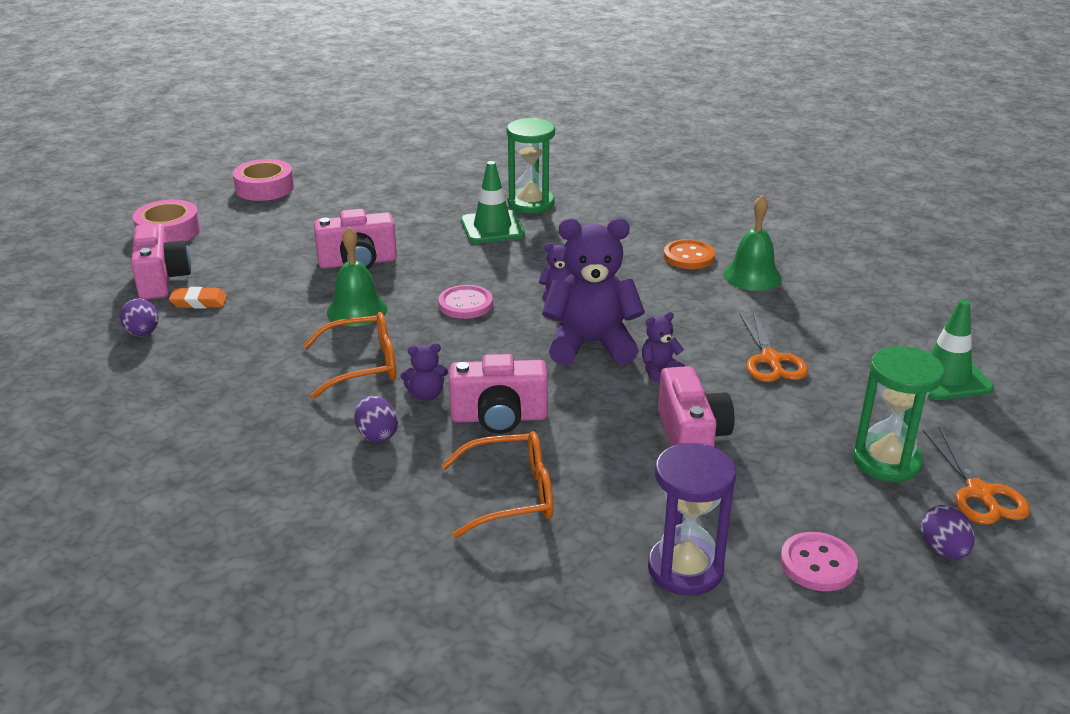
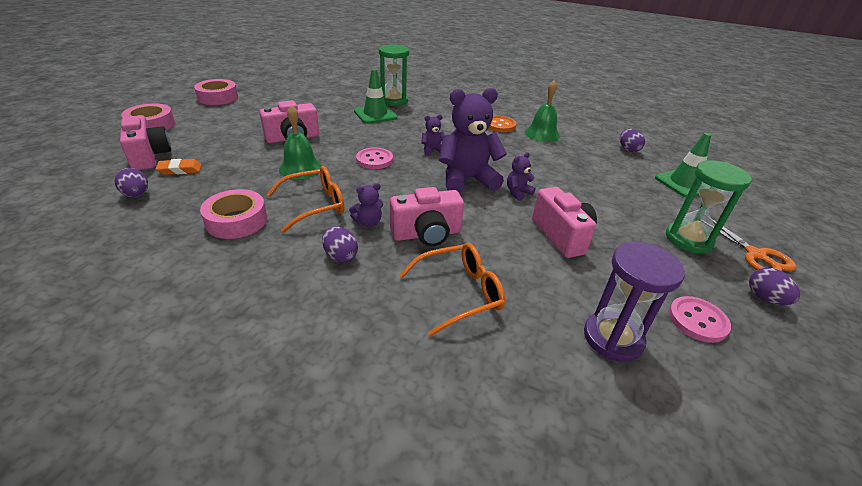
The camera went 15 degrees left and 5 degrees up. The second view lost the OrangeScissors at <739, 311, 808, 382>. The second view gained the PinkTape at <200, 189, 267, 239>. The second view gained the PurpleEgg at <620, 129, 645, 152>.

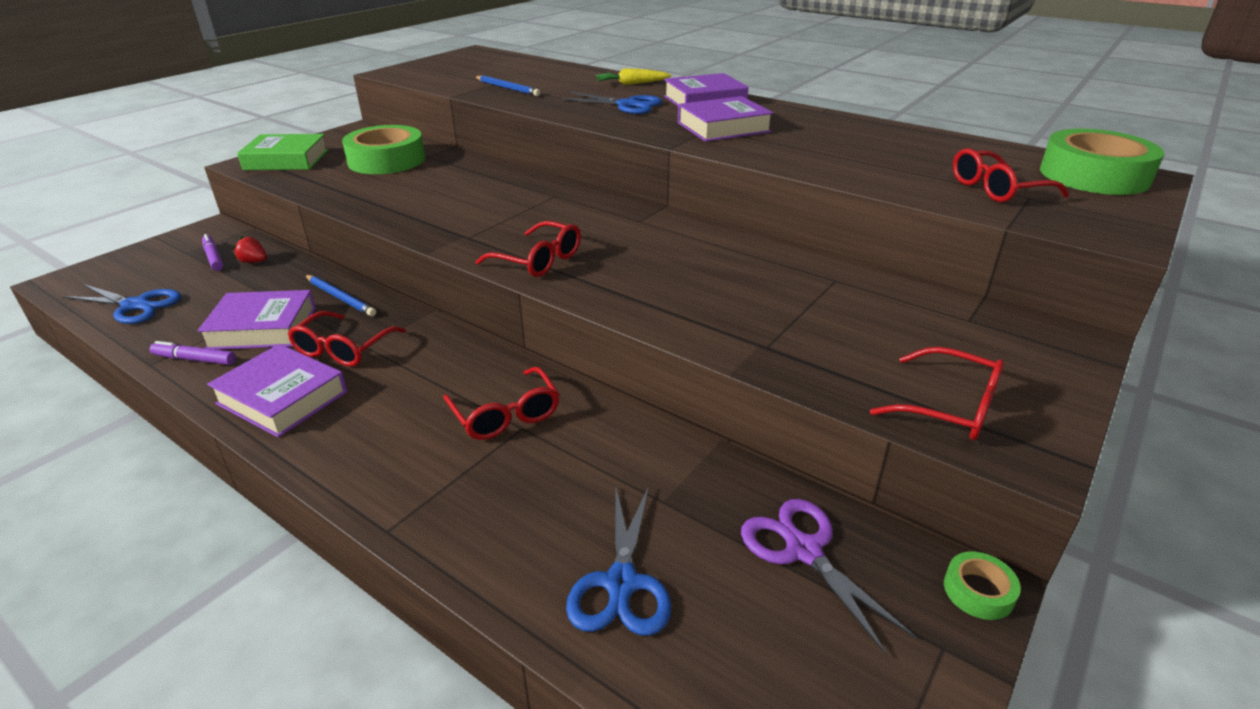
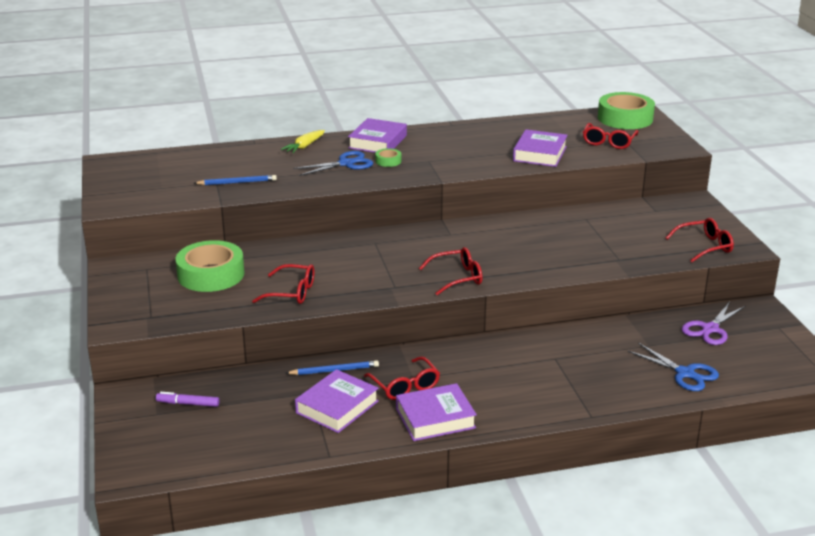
The camera went 50 degrees left and 5 degrees down. The second view lost the BlueScissors at <62, 284, 181, 324>. The second view lost the PurpleMarker at <150, 341, 236, 365>. The second view lost the RedStrawberry at <233, 236, 267, 263>. The second view lost the GreenBook at <237, 134, 328, 170>. The RedGlasses ended up elsewhere, having gone from <443, 367, 560, 440> to <252, 264, 314, 304>. The PurpleBook ended up elsewhere, having gone from <678, 96, 773, 142> to <513, 129, 567, 167>. The GreenTape ended up elsewhere, having gone from <944, 551, 1021, 620> to <375, 148, 401, 167>. The PurpleScissors at <741, 499, 917, 656> ended up facing another way, 60 degrees counterclockwise from before.

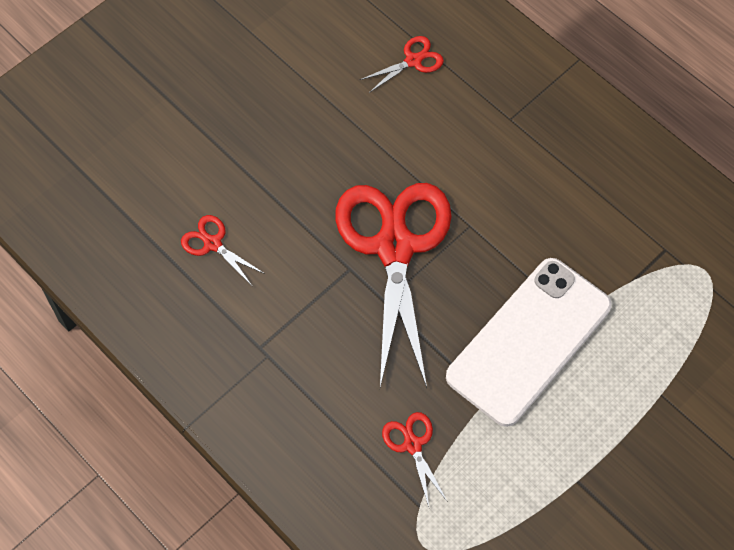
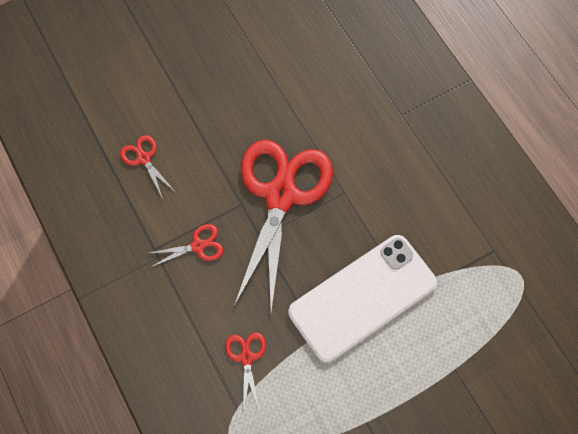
The camera went 15 degrees right and 5 degrees up. The RedScissors ended up elsewhere, having gone from <360, 36, 444, 93> to <150, 224, 224, 267>.

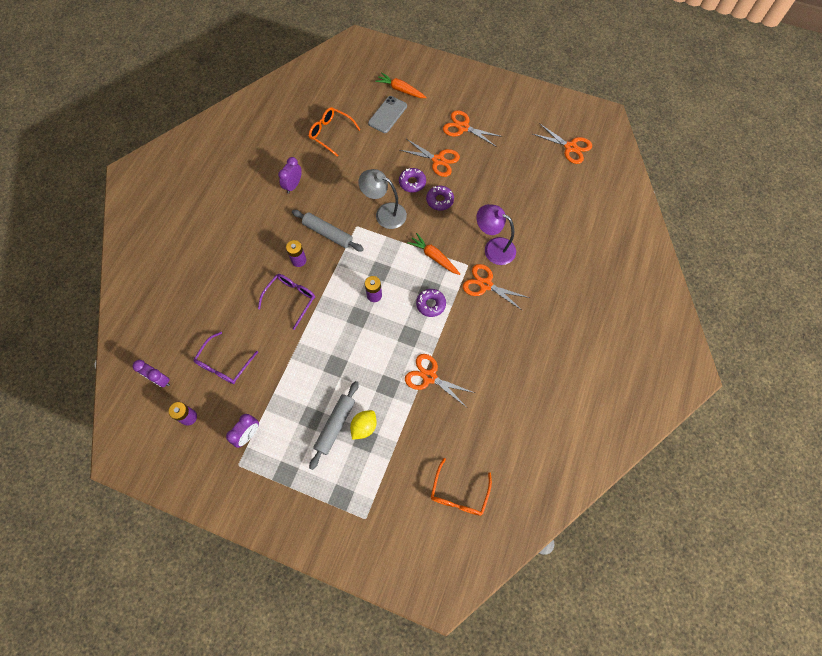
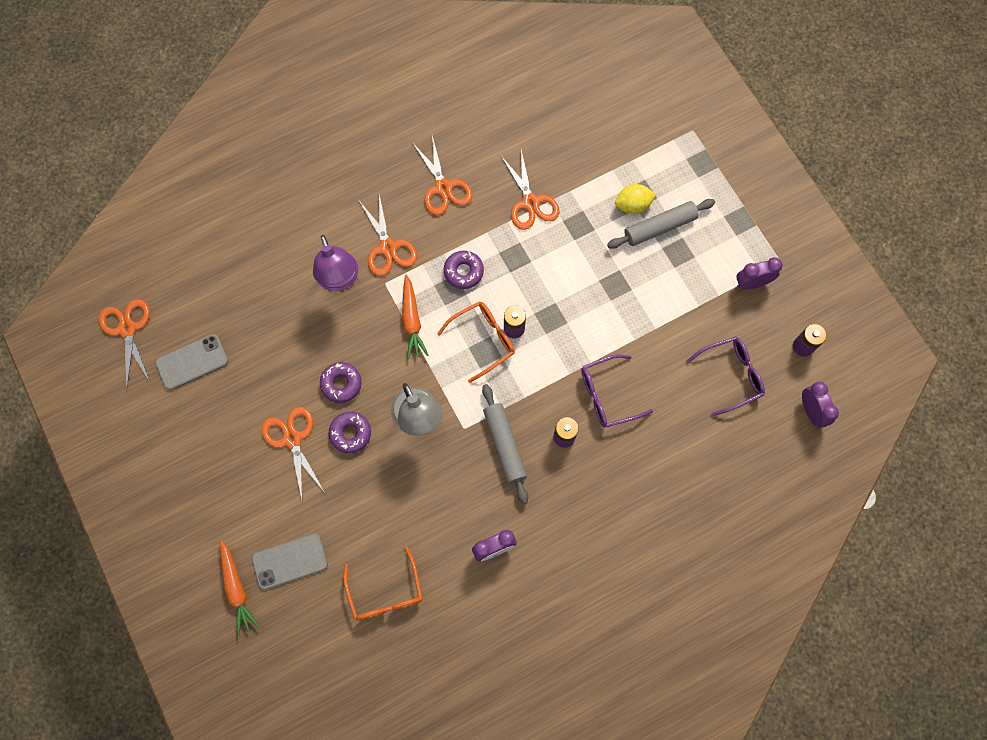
The camera went 140 degrees left and 5 degrees up. The second view gained the GreyPhone at <155, 334, 228, 390>. The OrangeGlasses ended up elsewhere, having gone from <431, 458, 492, 516> to <437, 301, 515, 383>. The OrangeScissors ended up elsewhere, having gone from <443, 110, 503, 147> to <412, 136, 473, 215>.

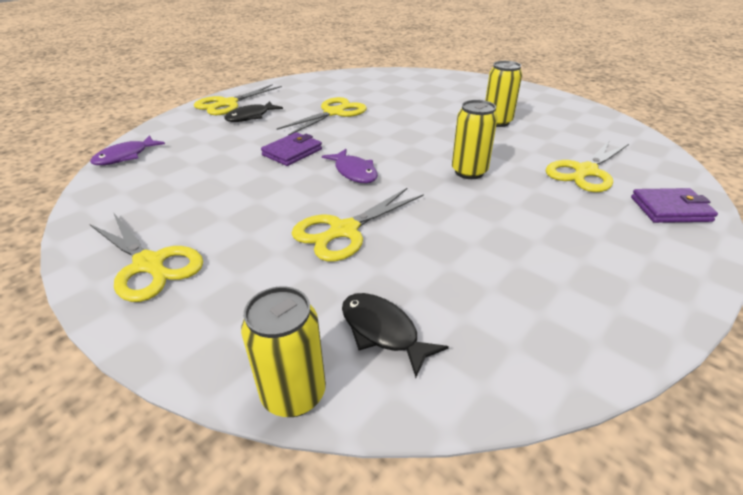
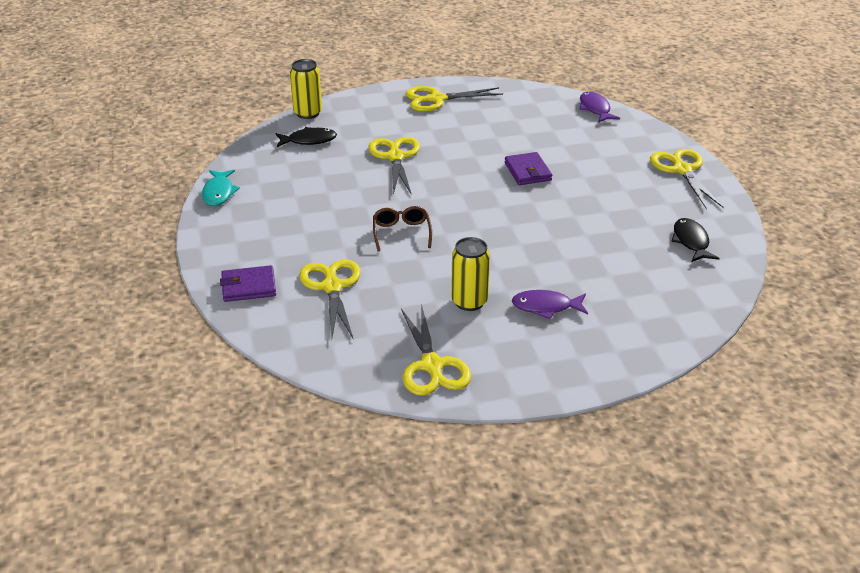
The camera went 125 degrees right and 0 degrees up. The second view gained the TurquoiseFish at <202, 170, 240, 206>. The BlackFish ended up elsewhere, having gone from <224, 101, 283, 122> to <671, 218, 719, 262>. The YellowScissors ended up elsewhere, having gone from <277, 97, 367, 135> to <401, 304, 471, 396>. The PurpleFish ended up elsewhere, having gone from <322, 149, 378, 183> to <512, 290, 588, 319>. Where the YellowCan stood at <452, 100, 498, 179>, the BrownGlasses came to stand at <373, 206, 432, 252>. The PurpleWallet at <631, 188, 718, 223> ended up facing another way, 45 degrees clockwise from before.

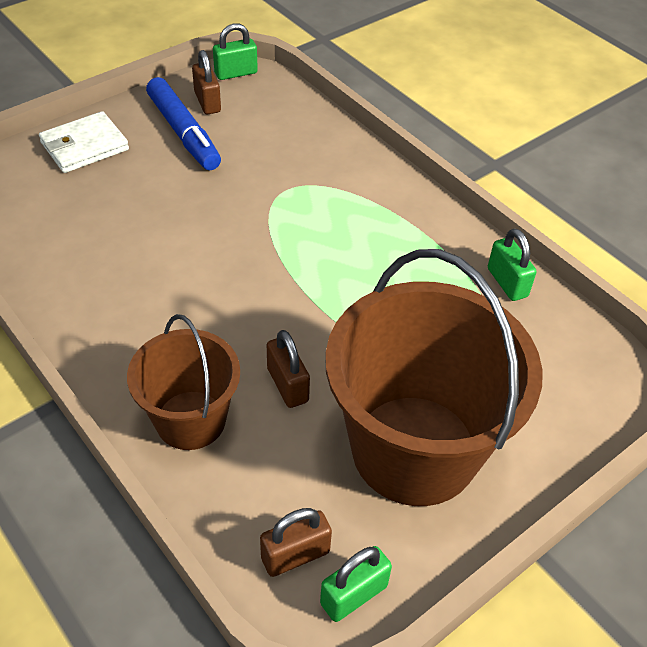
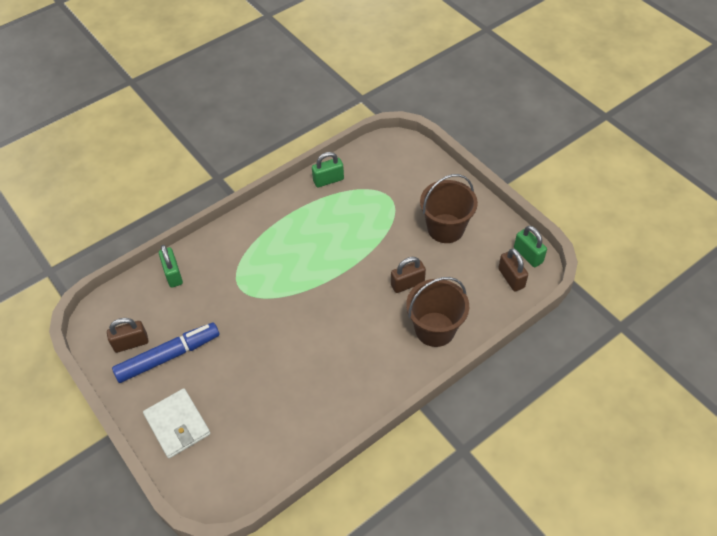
The camera went 85 degrees left and 5 degrees up. The GreenPadlock ended up elsewhere, having gone from <213, 23, 258, 80> to <159, 245, 183, 288>. The size of the BrownBucket at <325, 249, 543, 506> changed by a factor of 0.56.

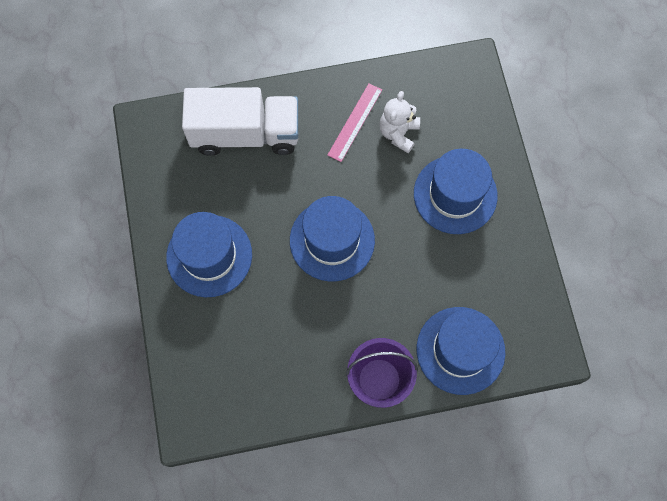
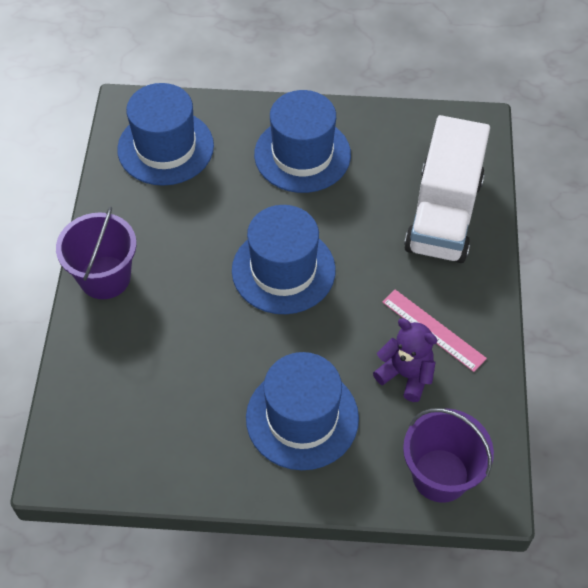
The camera went 105 degrees right and 15 degrees down. The second view gained the PurpleBucket at <403, 408, 494, 503>. The BlueHat ended up elsewhere, having gone from <417, 307, 505, 395> to <117, 83, 214, 186>. What was the WhiteTeddyBear at <379, 91, 420, 153> turned into the PurpleTeddyBear at <373, 318, 437, 402>.

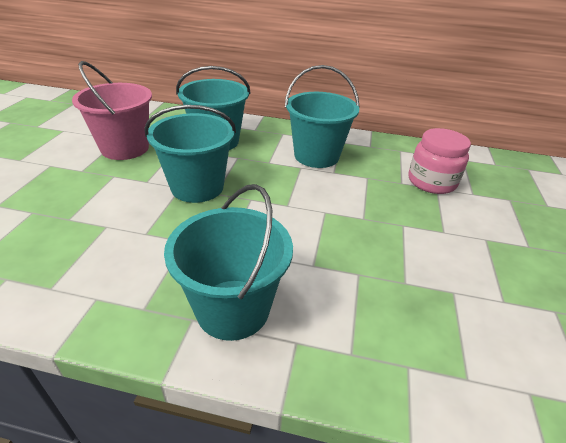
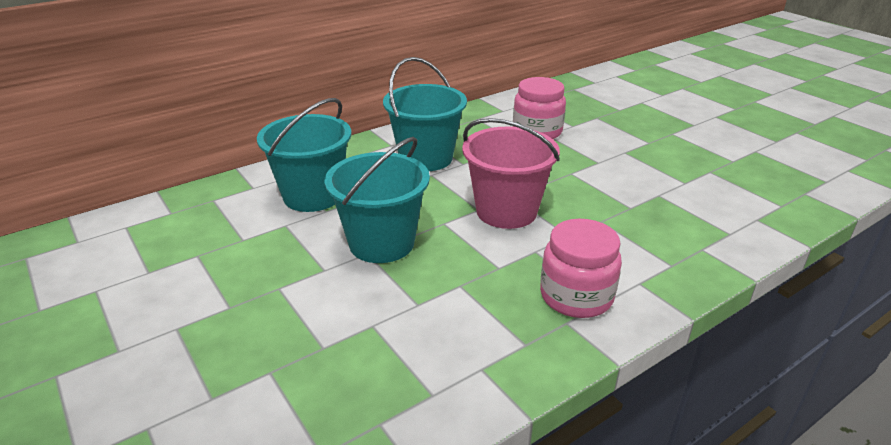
The camera went 45 degrees left and 5 degrees down. The PinkBucket ended up elsewhere, having gone from <72, 61, 152, 160> to <462, 118, 560, 229>. Where the TurquoiseBucket stood at <164, 184, 293, 341>, the PinkJar came to stand at <540, 219, 622, 318>.

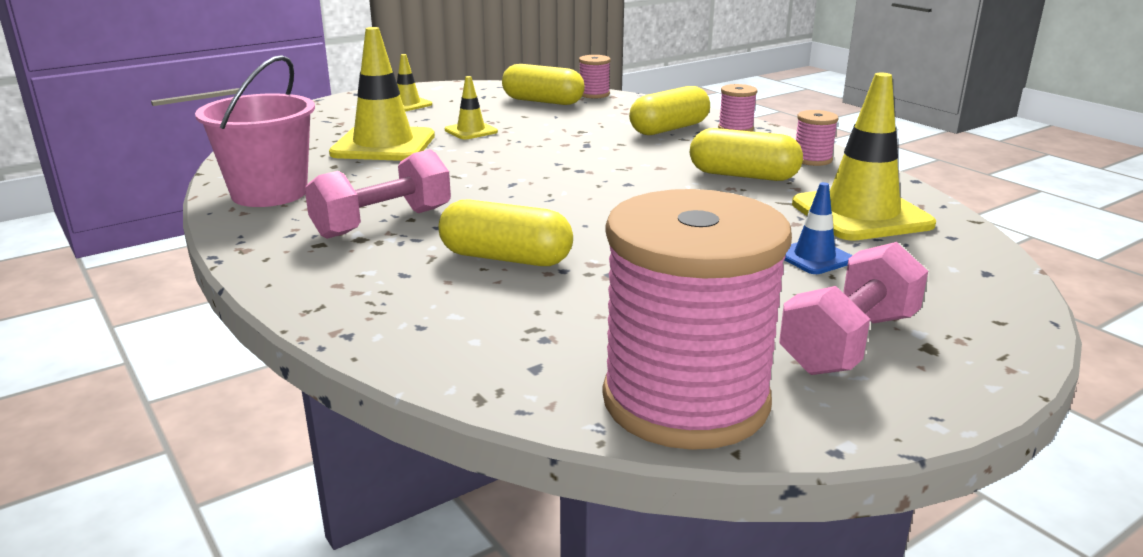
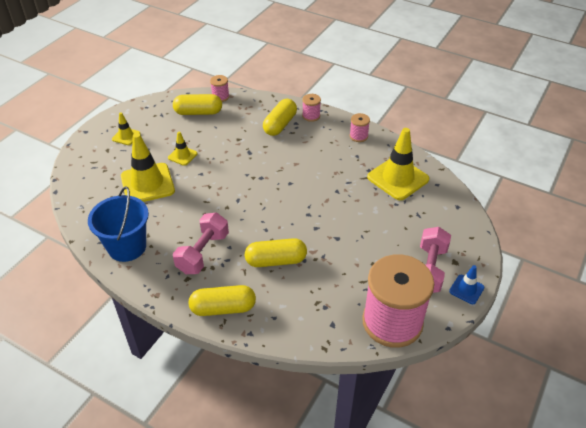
The camera went 25 degrees left and 20 degrees up. The YellowCapsule ended up elsewhere, having gone from <690, 128, 803, 181> to <189, 285, 256, 316>. The BlueTrafficCone ended up elsewhere, having gone from <784, 182, 853, 274> to <449, 265, 484, 304>. What was the PinkBucket at <195, 55, 315, 207> turned into the BlueBucket at <88, 186, 149, 262>.

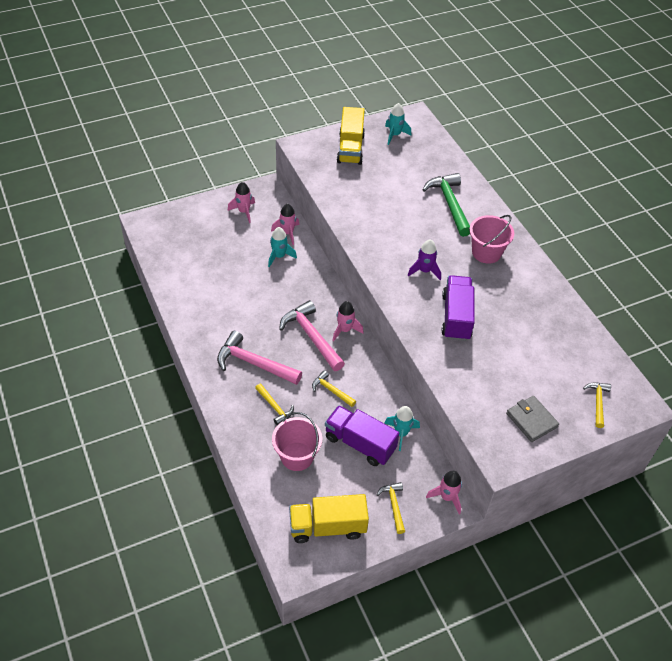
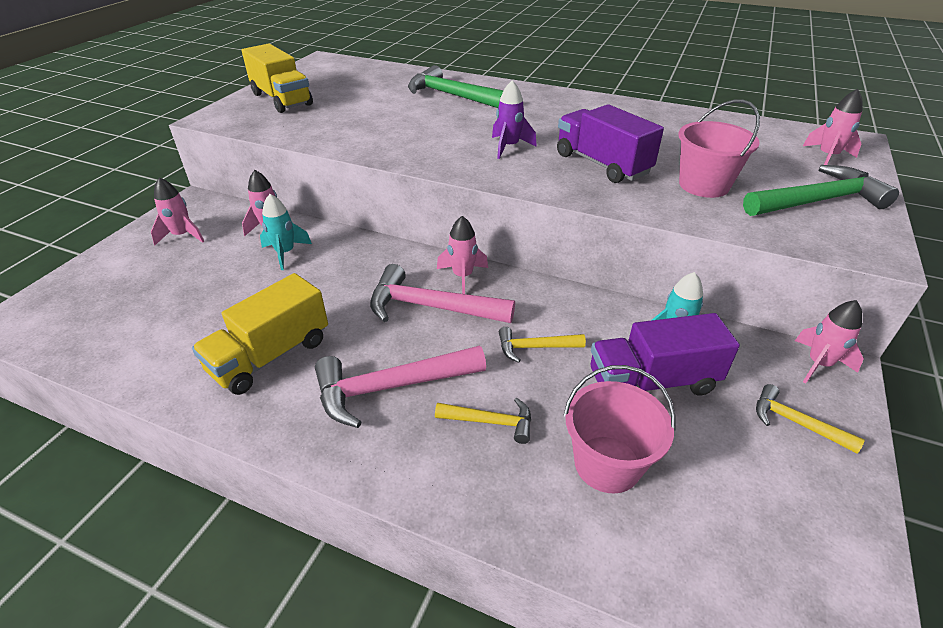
The camera went 40 degrees left and 10 degrees down. The second view lost the TurquoiseRocket at <385, 103, 411, 145>. The YellowTruck ended up elsewhere, having gone from <289, 494, 369, 543> to <192, 273, 328, 395>. The PinkBucket ended up elsewhere, having gone from <469, 215, 514, 264> to <678, 99, 760, 198>. Where the GreyWallet stood at <506, 396, 559, 442>, the GreenHammer came to stand at <743, 165, 899, 216>. Where the YellowHammer stood at <583, 383, 611, 428>, the PinkRocket came to stand at <803, 89, 863, 165>.

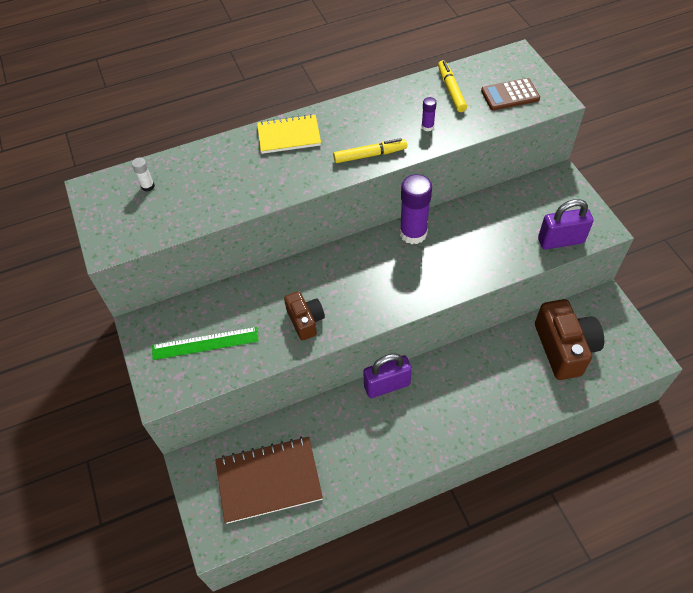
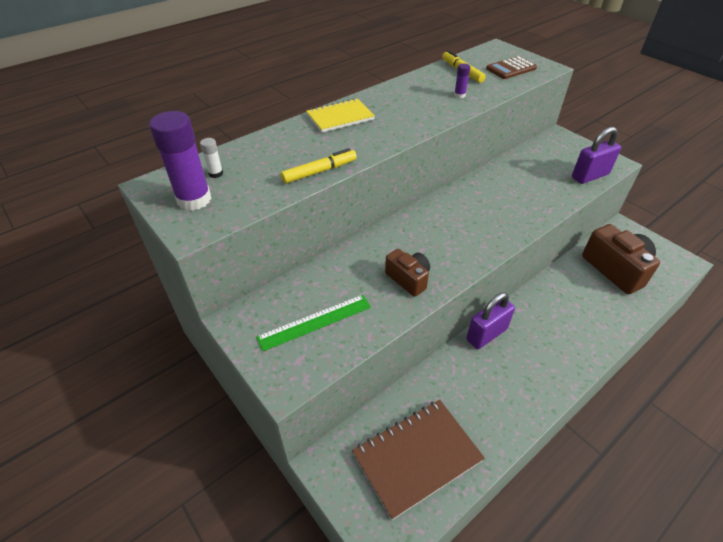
The camera went 20 degrees left and 10 degrees down. The YellowMarker ended up elsewhere, having gone from <333, 138, 407, 163> to <281, 148, 357, 183>. The PurpleGlueStick ended up elsewhere, having gone from <400, 174, 432, 244> to <149, 111, 212, 211>.

